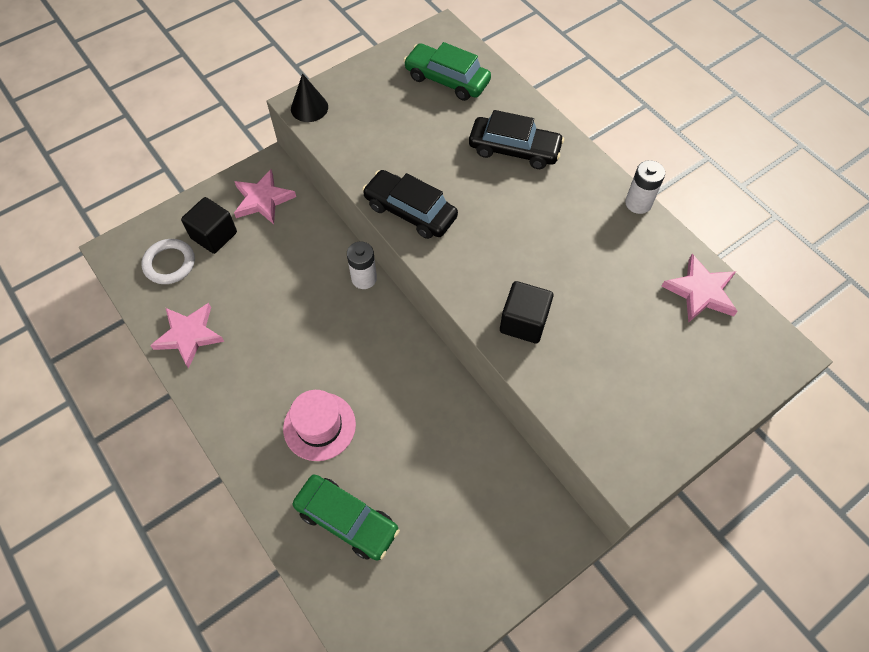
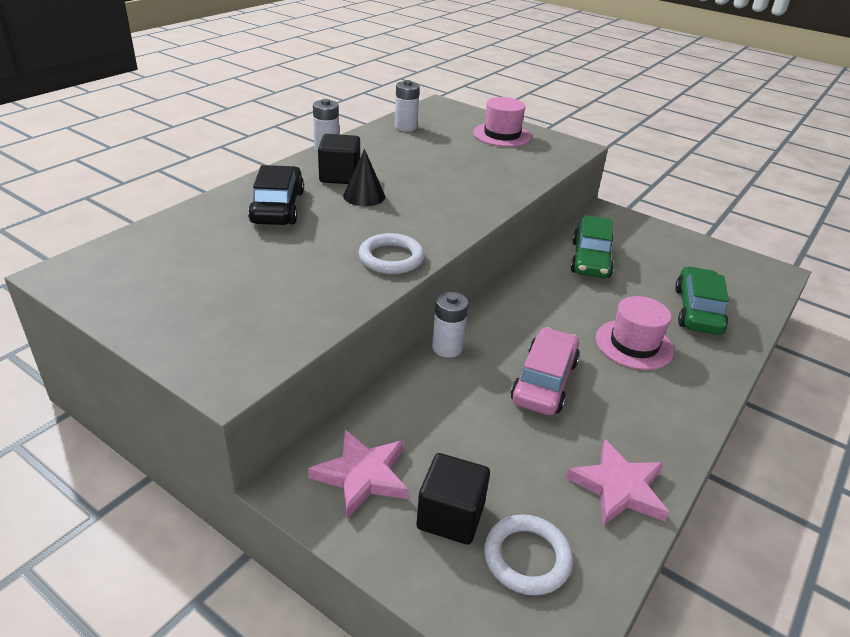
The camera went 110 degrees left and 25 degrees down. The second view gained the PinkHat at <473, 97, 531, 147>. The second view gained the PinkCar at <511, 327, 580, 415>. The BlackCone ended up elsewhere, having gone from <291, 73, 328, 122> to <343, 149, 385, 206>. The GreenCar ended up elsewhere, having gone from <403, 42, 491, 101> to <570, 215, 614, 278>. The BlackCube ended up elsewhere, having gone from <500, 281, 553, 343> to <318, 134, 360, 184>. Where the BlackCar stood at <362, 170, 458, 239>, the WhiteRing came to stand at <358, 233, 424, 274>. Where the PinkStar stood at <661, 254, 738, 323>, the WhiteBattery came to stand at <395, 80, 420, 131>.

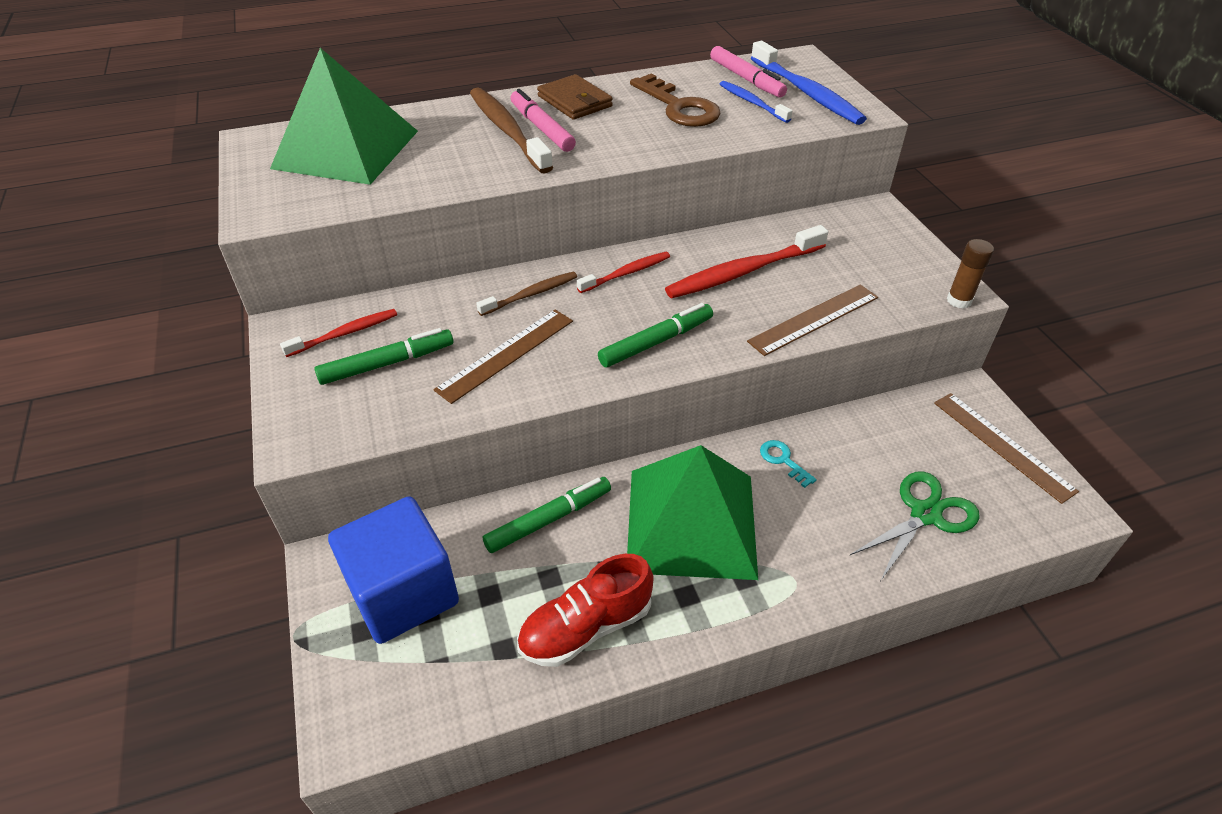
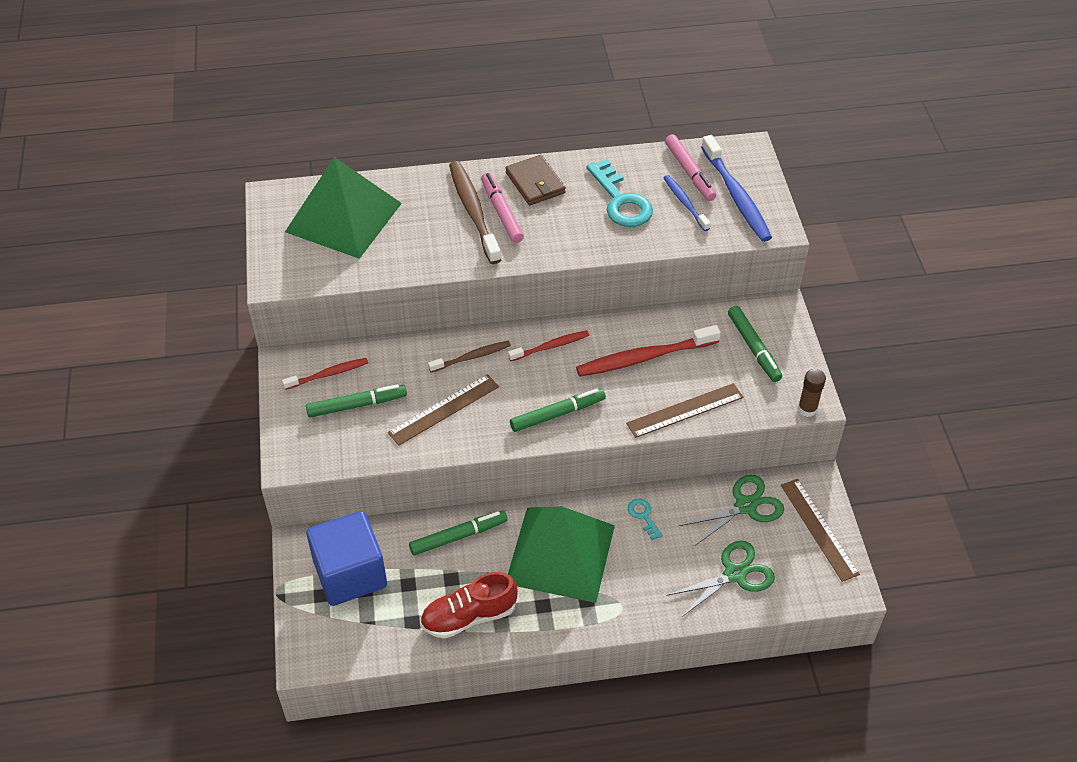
The camera went 10 degrees right and 5 degrees up. The second view gained the GreenScissors at <680, 475, 784, 546>. The second view gained the GreenMarker at <728, 306, 782, 382>. What was the BrownKey at <630, 74, 721, 127> turned into the TurquoiseKey at <586, 159, 653, 227>.

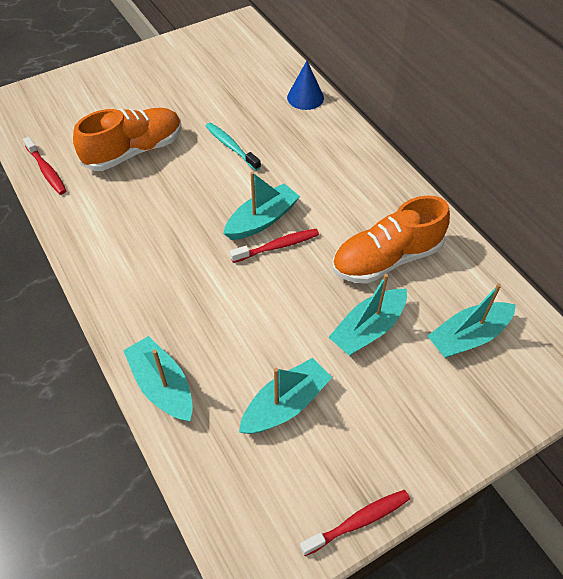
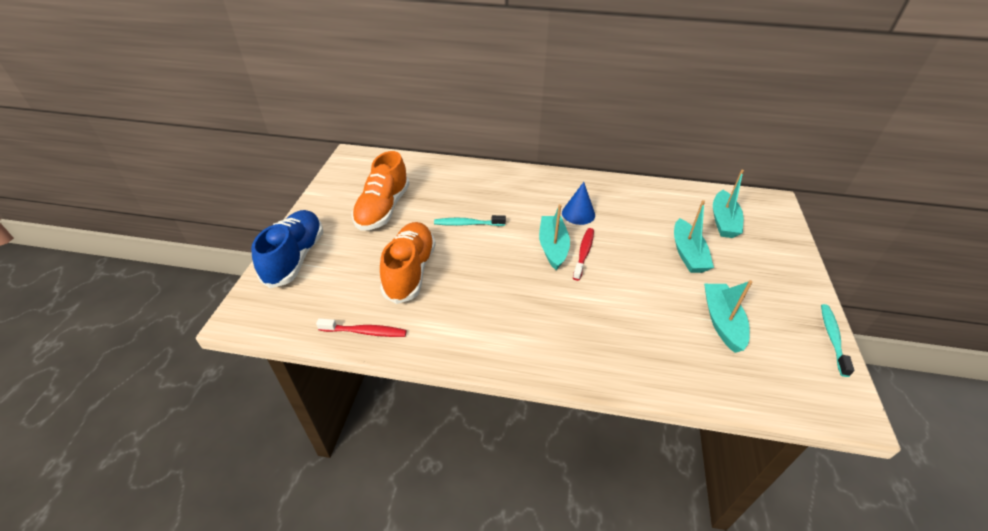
The camera went 50 degrees left and 10 degrees down. The second view lost the TurquoiseBoat at <123, 336, 193, 421>. The second view gained the BlueShoe at <251, 210, 323, 288>. The BlueCone ended up elsewhere, having gone from <287, 61, 324, 110> to <562, 182, 595, 225>. The OrangeShoe ended up elsewhere, having gone from <332, 196, 450, 284> to <352, 151, 409, 231>. What was the RedToothbrush at <300, 490, 410, 556> turned into the TurquoiseToothbrush at <821, 304, 854, 377>.

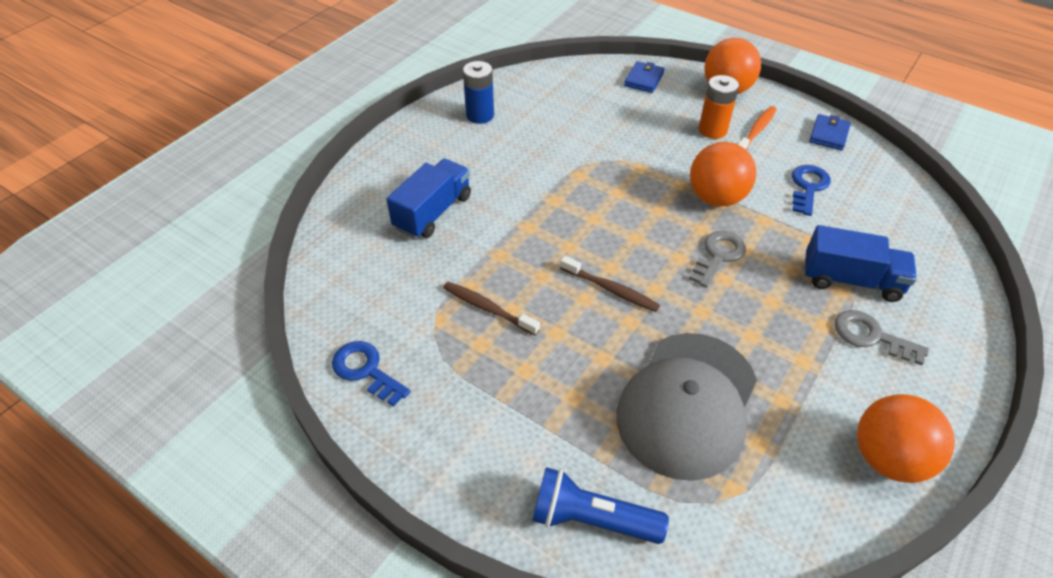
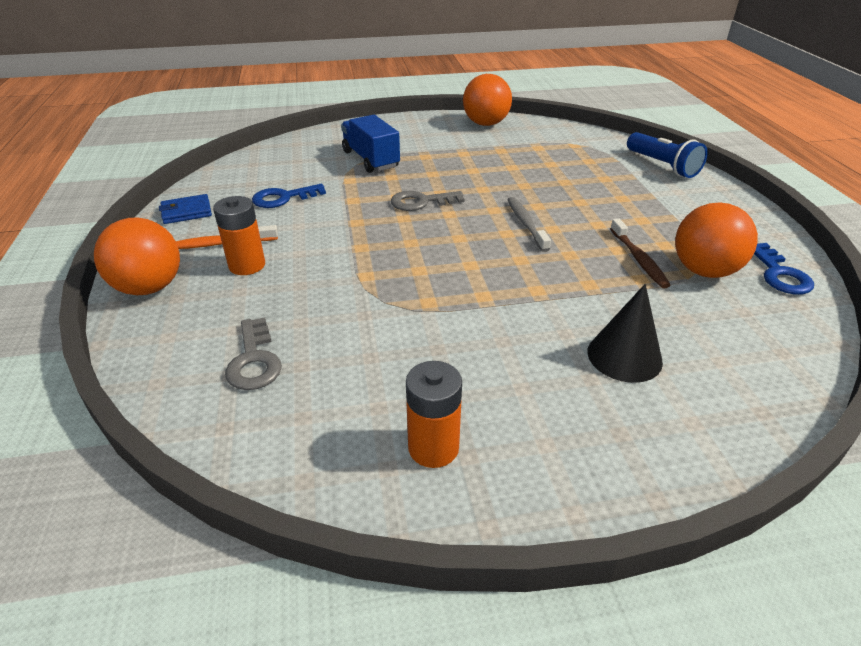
The camera went 135 degrees left and 10 degrees down. The second view lost the GreyCap at <616, 333, 757, 481>. The second view lost the BlueWallet at <624, 61, 665, 93>. The OrangeBall ended up elsewhere, having gone from <690, 142, 756, 206> to <675, 202, 758, 278>. The GreyKey ended up elsewhere, having gone from <835, 310, 929, 365> to <225, 317, 282, 390>. Where the BlueTruck stood at <386, 159, 471, 239>, the BlackCone came to stand at <588, 284, 663, 383>. What was the BlueBattery at <463, 61, 494, 124> turned into the OrangeBattery at <406, 361, 462, 468>. What was the BrownToothbrush at <560, 256, 660, 312> turned into the GreyToothbrush at <507, 197, 551, 252>.

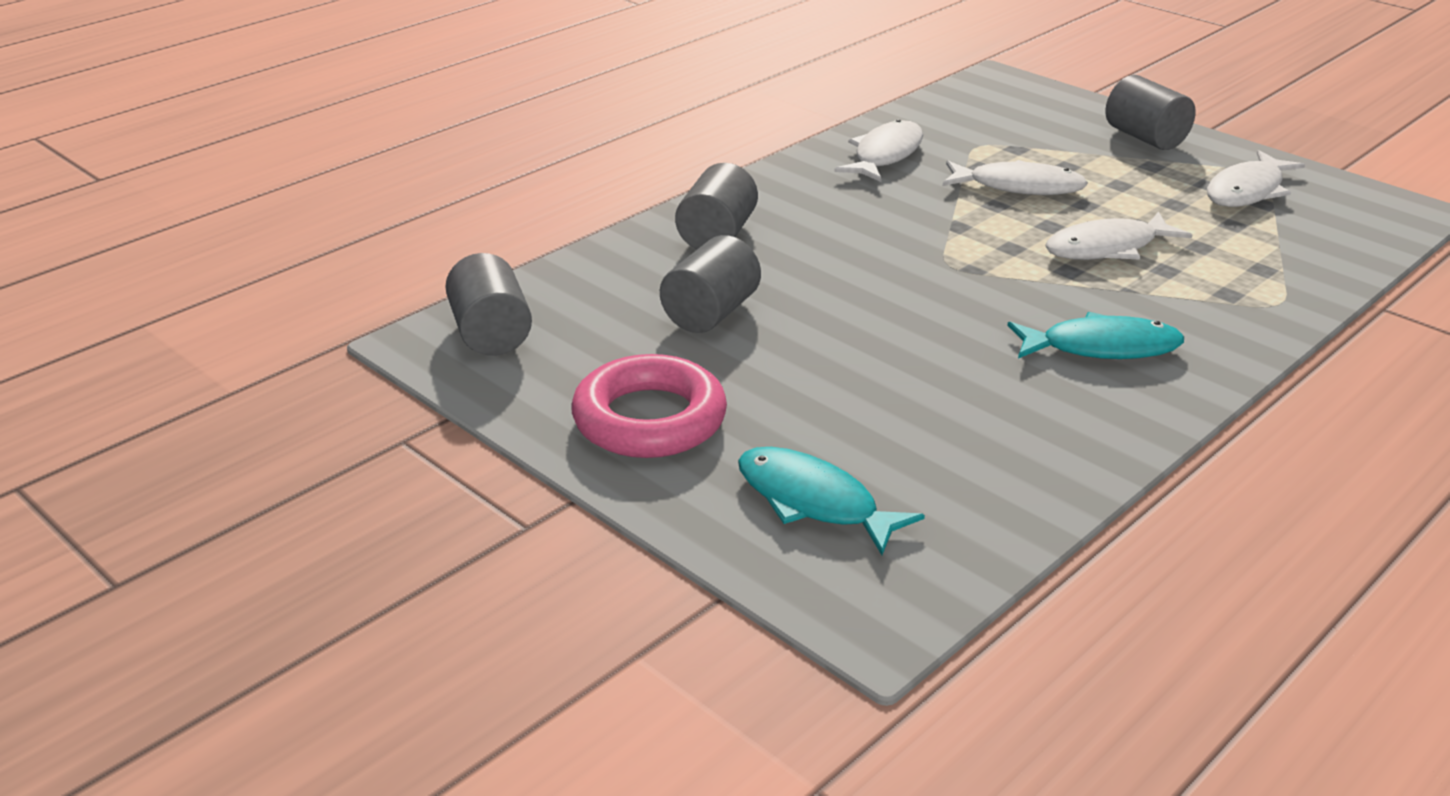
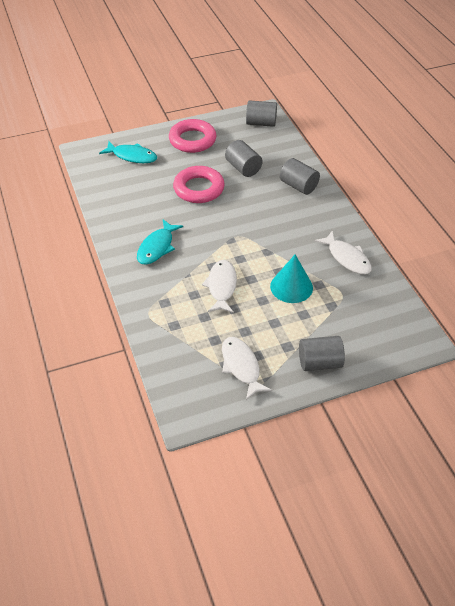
The camera went 115 degrees right and 15 degrees up. The second view gained the PinkRing at <173, 166, 225, 203>. Where the WhiteFish stood at <943, 160, 1088, 195>, the TurquoiseCone came to stand at <270, 255, 313, 303>. The TurquoiseFish at <738, 447, 925, 555> ended up facing another way, 45 degrees clockwise from before.

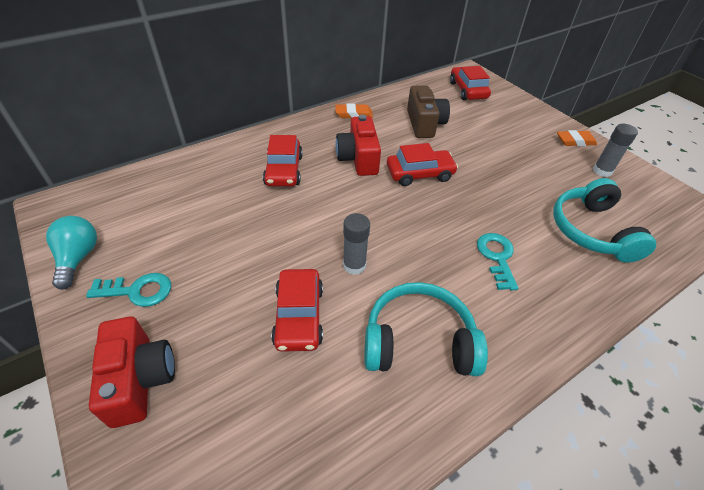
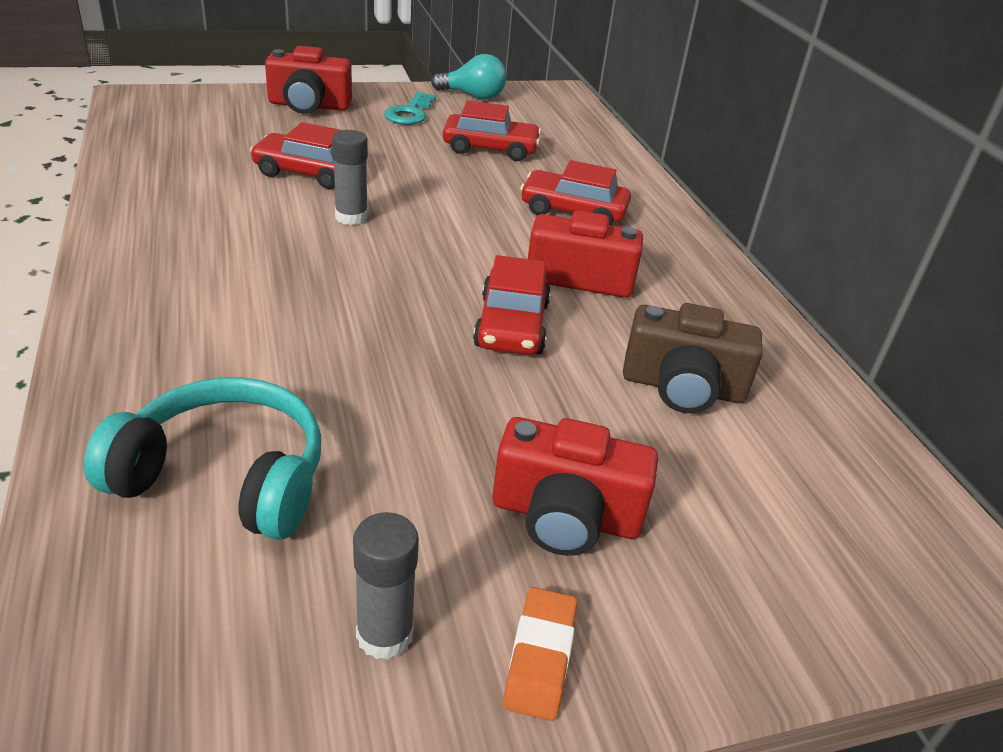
The camera went 105 degrees right and 10 degrees down. The second view lost the OrangeEraser at <335, 104, 373, 118>. The second view lost the TurquoiseHeadphones at <364, 282, 488, 376>. The second view lost the TurquoiseKey at <477, 233, 518, 291>. The second view gained the RedCamera at <493, 417, 658, 556>. The RedCar ended up elsewhere, having gone from <450, 66, 491, 100> to <443, 100, 541, 161>.

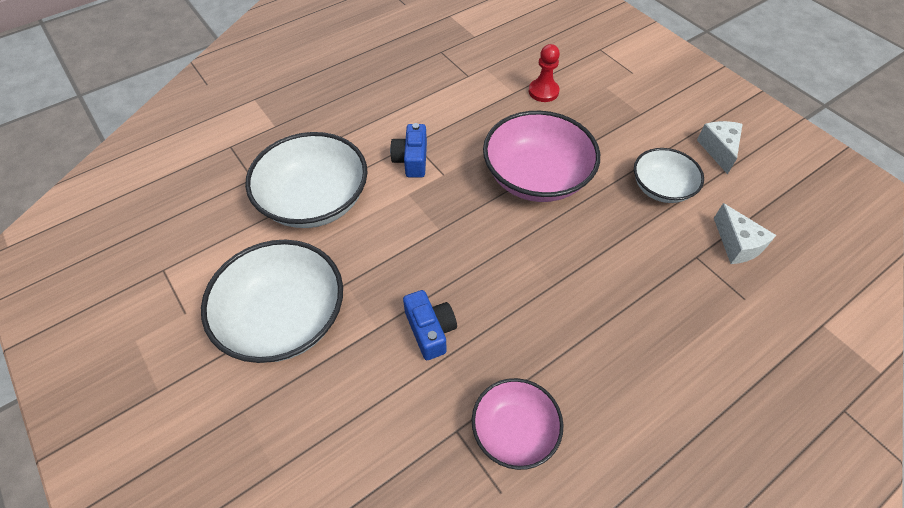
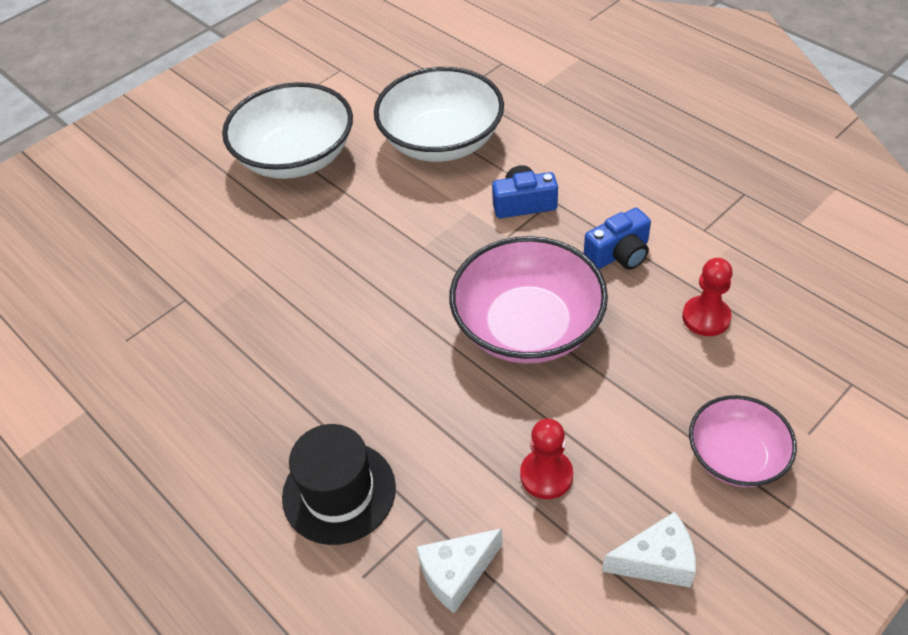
The camera went 85 degrees right and 5 degrees down. The second view gained the BlackHat at <282, 424, 396, 545>. The BlueCamera ended up elsewhere, having gone from <403, 290, 457, 360> to <584, 208, 651, 270>. The PinkBowl ended up elsewhere, having gone from <472, 378, 563, 470> to <689, 395, 797, 487>. Where the WhiteBowl stood at <634, 148, 704, 203>, the RedPawn came to stand at <520, 419, 573, 499>.

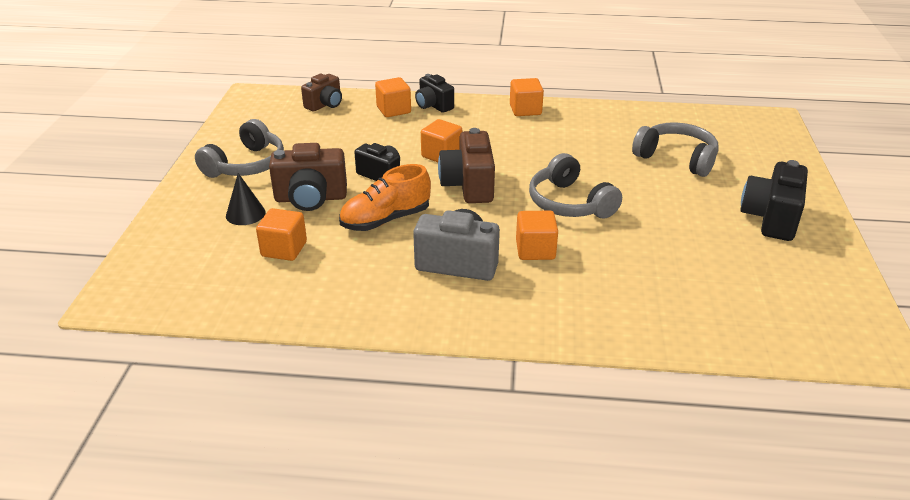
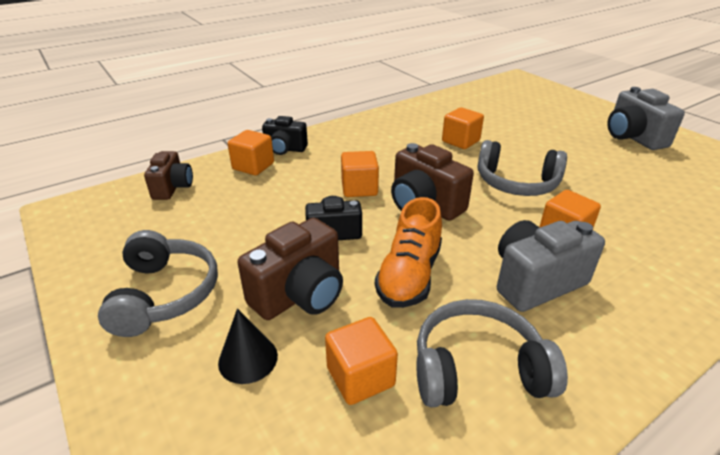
The camera went 40 degrees left and 0 degrees up. The OrangeCube ended up elsewhere, having gone from <510, 78, 544, 116> to <442, 107, 484, 149>. The GreyHeadphones ended up elsewhere, having gone from <632, 122, 719, 177> to <416, 299, 568, 407>. What was the BlackCamera at <740, 160, 808, 241> turned into the GreyCamera at <608, 87, 685, 150>.

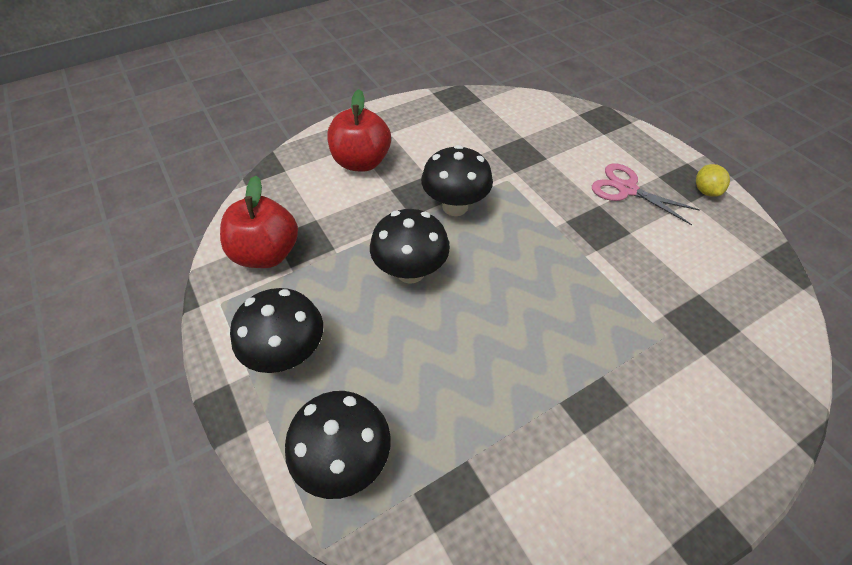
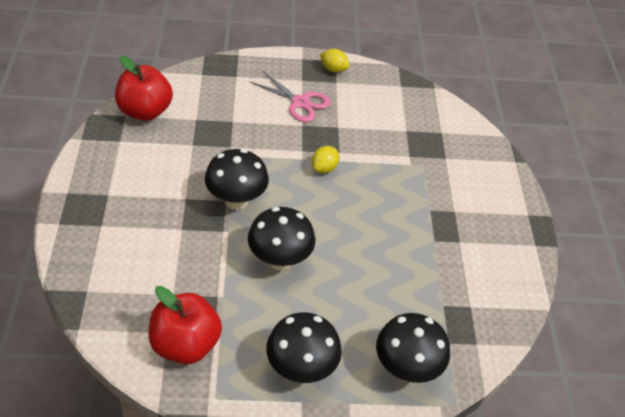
The camera went 65 degrees left and 5 degrees down. The second view gained the YellowLemon at <312, 146, 339, 173>. The RedApple ended up elsewhere, having gone from <327, 89, 391, 171> to <115, 56, 173, 121>. The PinkScissors at <592, 163, 700, 225> ended up facing another way, 120 degrees counterclockwise from before.

